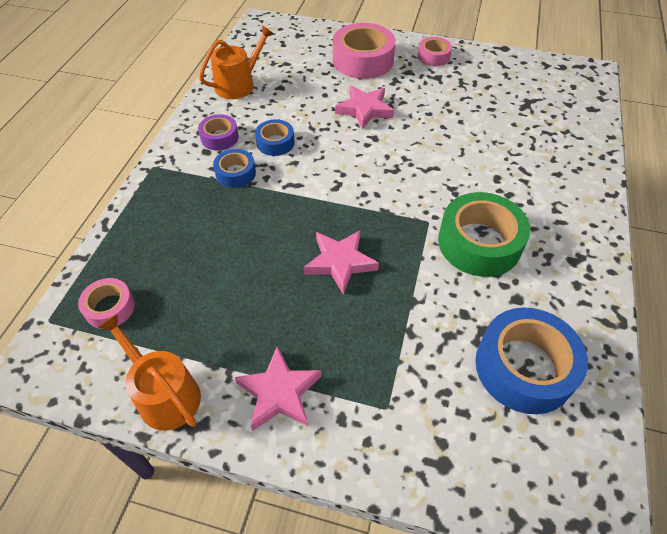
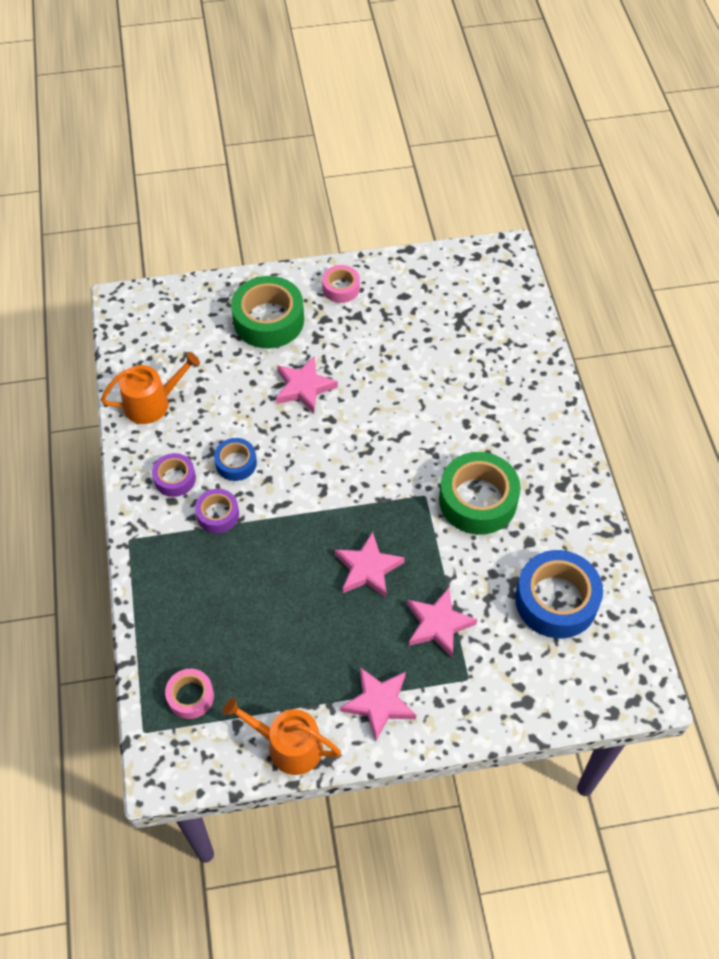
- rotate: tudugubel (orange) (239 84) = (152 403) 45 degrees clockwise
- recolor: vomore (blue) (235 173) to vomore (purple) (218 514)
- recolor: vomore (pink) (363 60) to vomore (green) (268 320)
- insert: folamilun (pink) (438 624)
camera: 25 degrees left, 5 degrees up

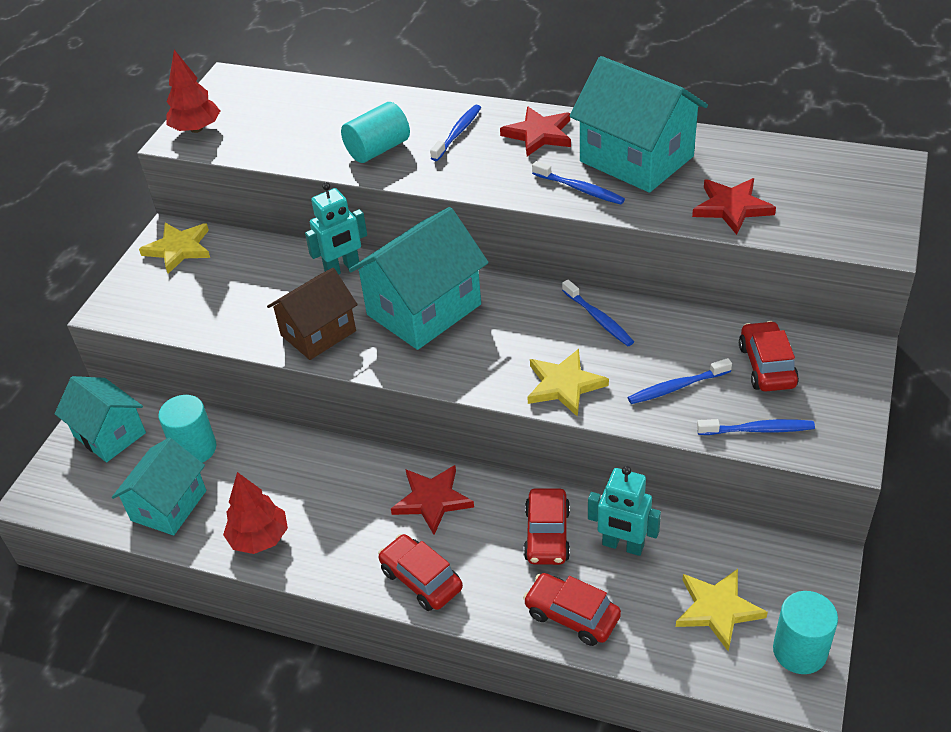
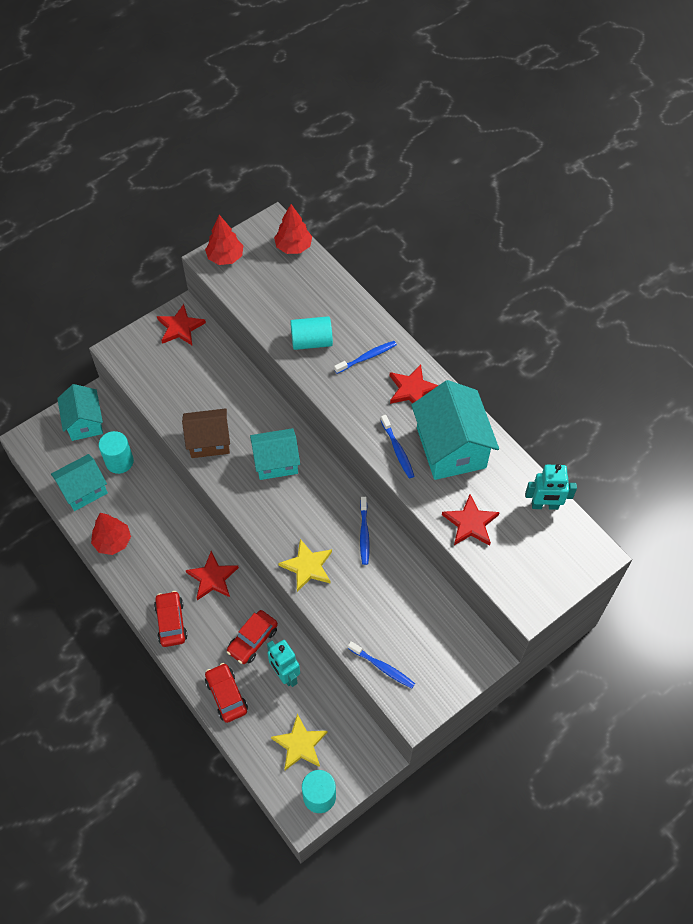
- recolor: folamilun (yellow) (179 249) to folamilun (red) (180 327)
- move: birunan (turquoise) (342 269) to (545 505)
- resize: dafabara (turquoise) (424 309) = (276 462) x0.65
- delete: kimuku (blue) (677 387)
- delete: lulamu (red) (766 366)
- insert: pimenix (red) (293 247)
camera: 30 degrees right, 15 degrees up

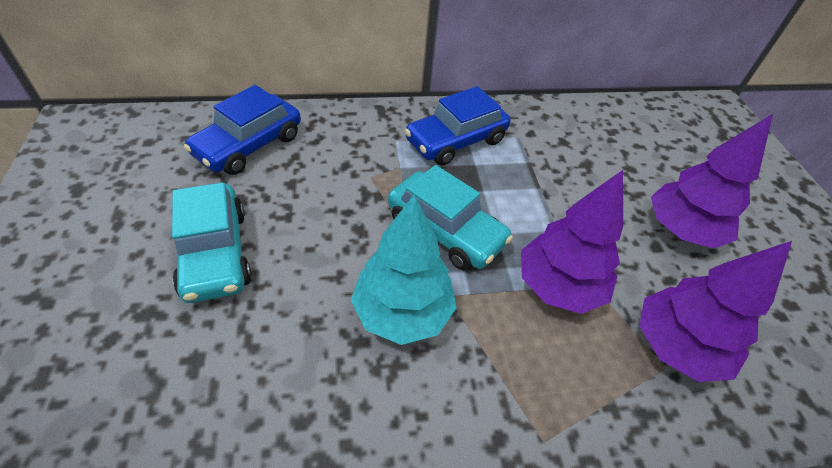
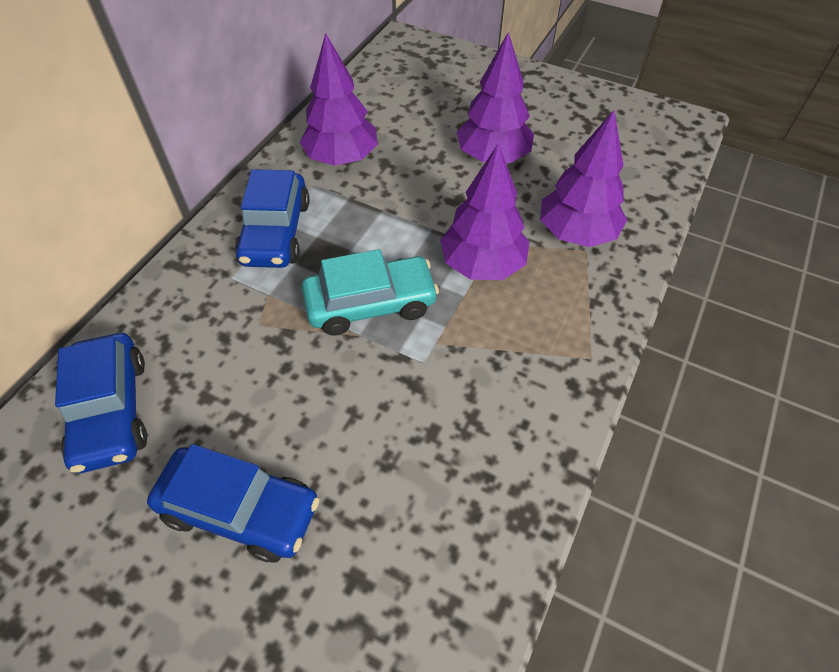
- recolor: lulamu (turquoise) (215 253) to lulamu (blue) (240 509)
- delete: pimenix (turquoise) (402 312)
- insert: pimenix (purple) (342 158)
camera: 50 degrees left, 5 degrees up

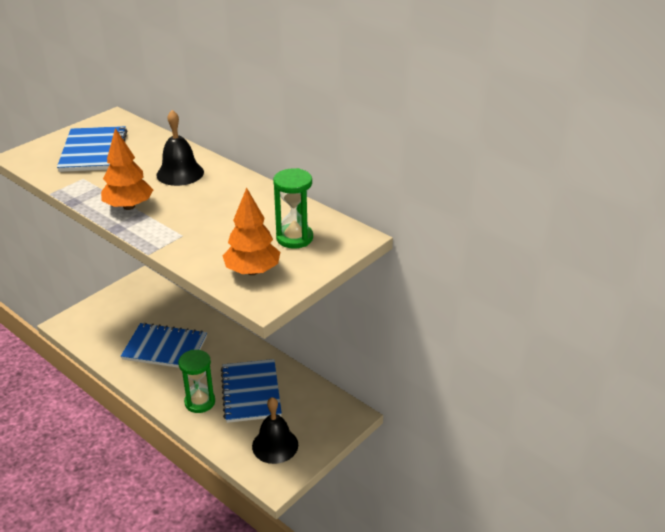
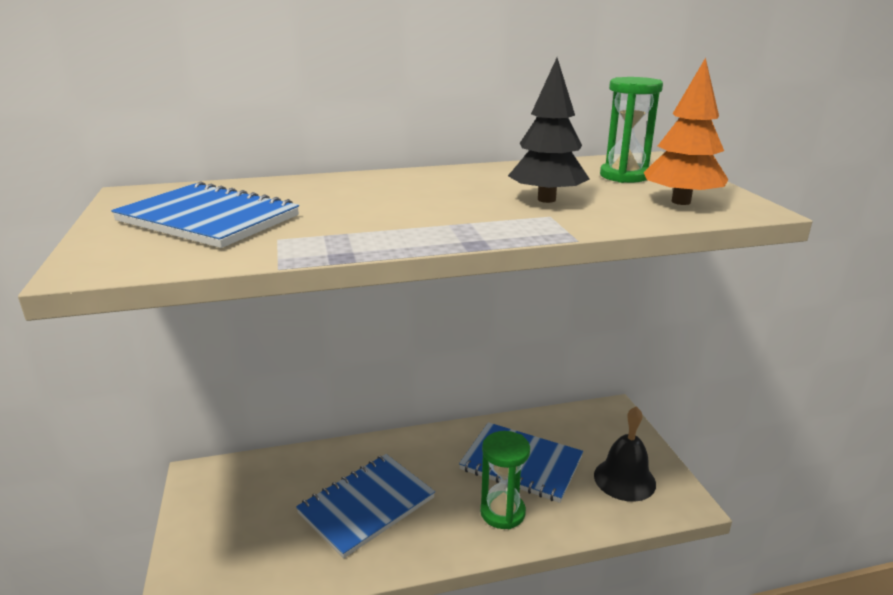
- delete: pimenix (orange) (129 206)
- delete: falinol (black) (180 173)
- insert: pimenix (black) (546 199)
camera: 55 degrees left, 10 degrees down

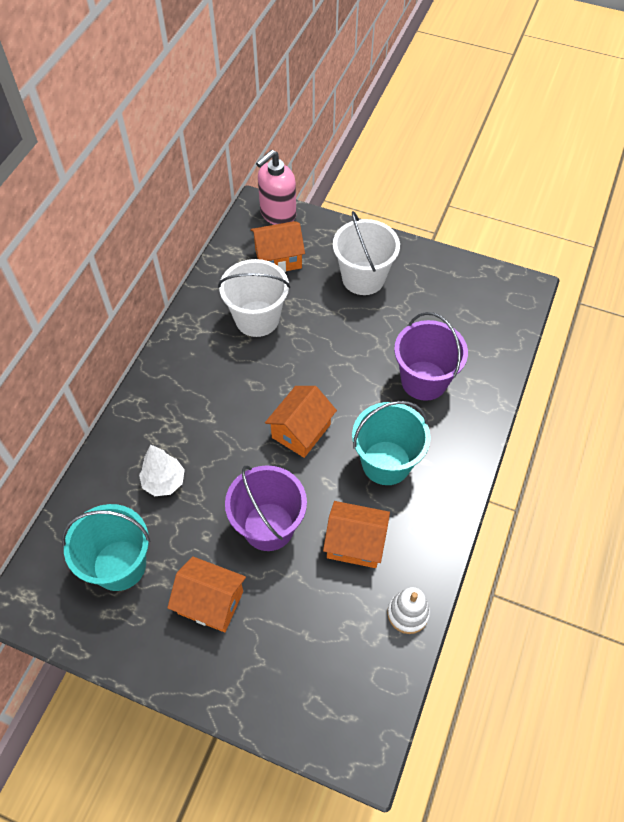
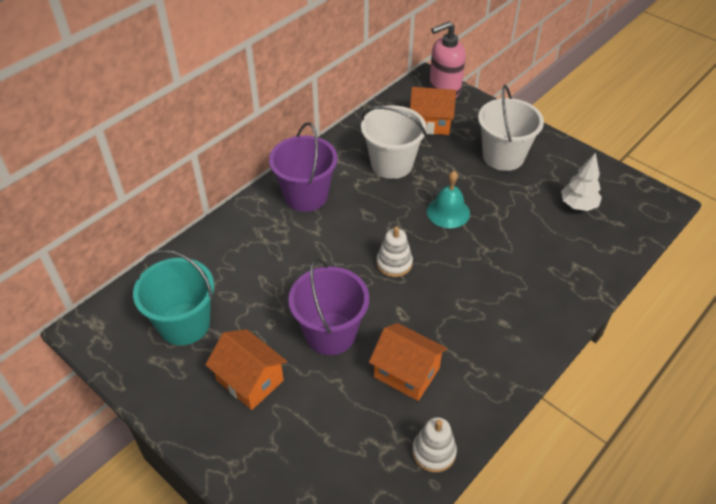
- move: pimenix (white) (164 482) to (578 205)
- replace: dafabara (orange) (301 431) to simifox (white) (394 263)
- delete: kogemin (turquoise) (386 463)
- move: kogemin (purple) (424 380) to (306 196)
- insert: falinol (turquoise) (448 212)
camera: 20 degrees right, 10 degrees down

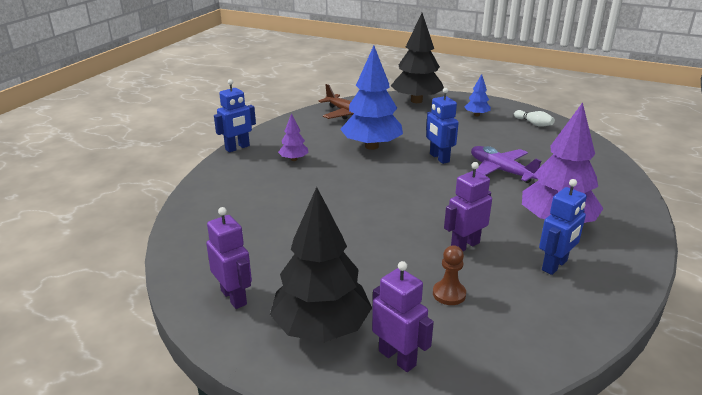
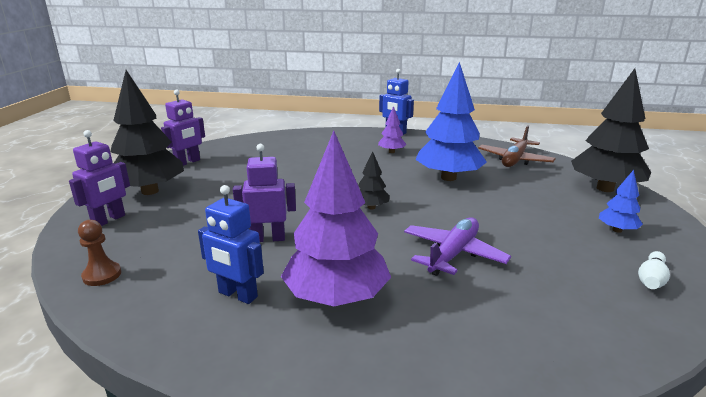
- delete: birunan (blue) (439 158)
- move: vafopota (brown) (449 294) to (102 275)
- rotate: birunan (purple) (464 245) = (268 238) 45 degrees counterclockwise
- insert: pimenix (black) (371 207)
camera: 75 degrees right, 5 degrees down

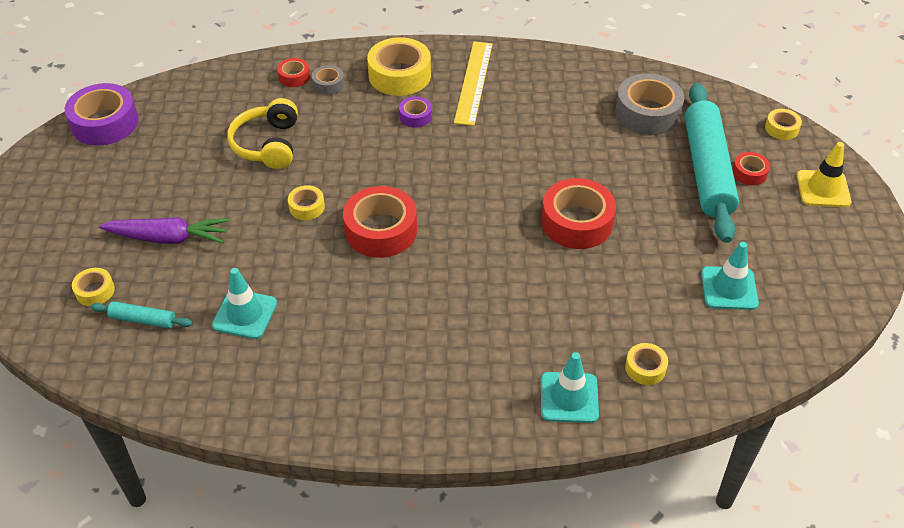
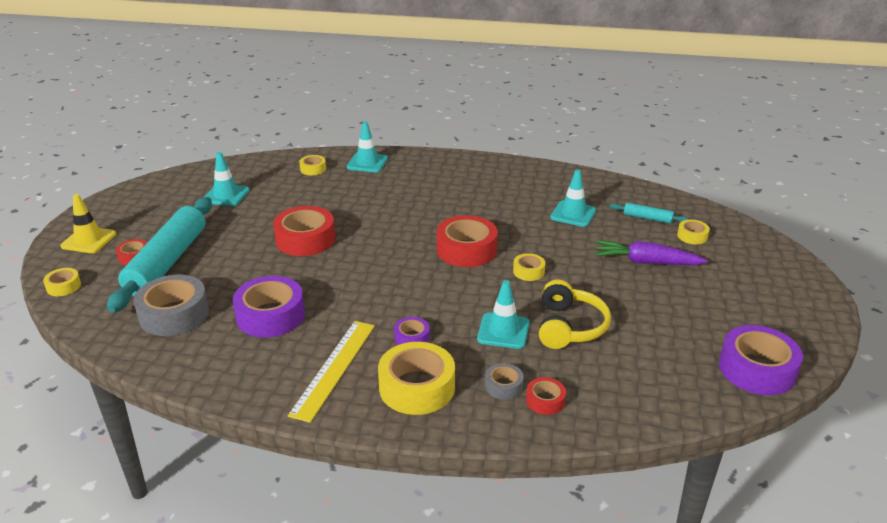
- insert: vomore (purple) (270 315)
- insert: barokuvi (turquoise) (503 331)
camera: 170 degrees left, 15 degrees down

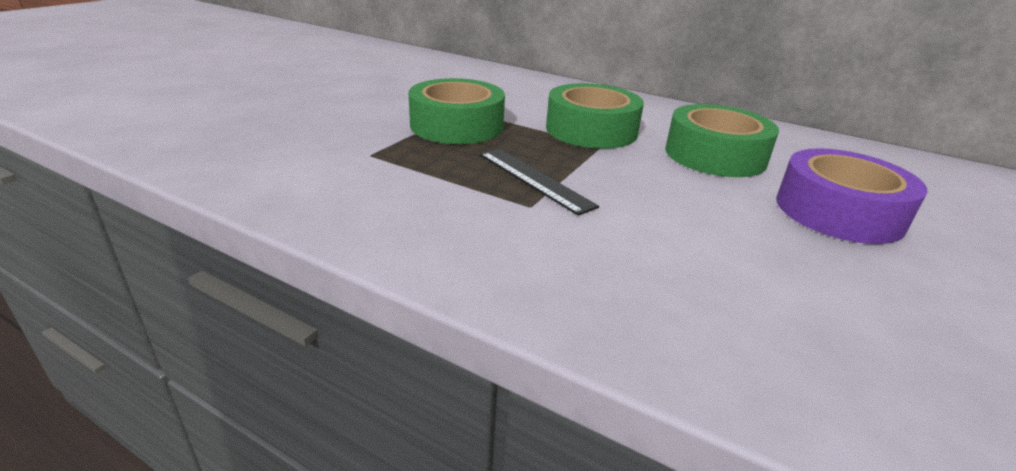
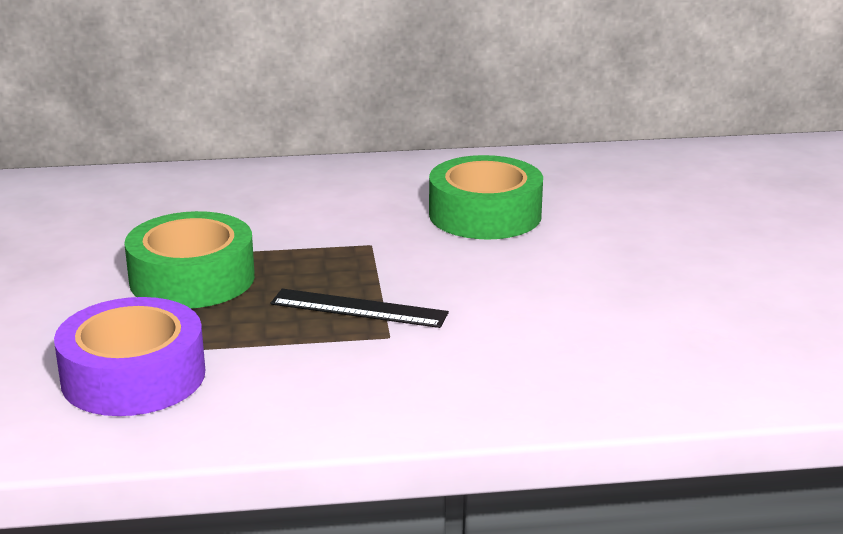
- delete: vomore (green) (591 130)
- move: vomore (purple) (838 212) to (133 376)
camera: 35 degrees left, 5 degrees down

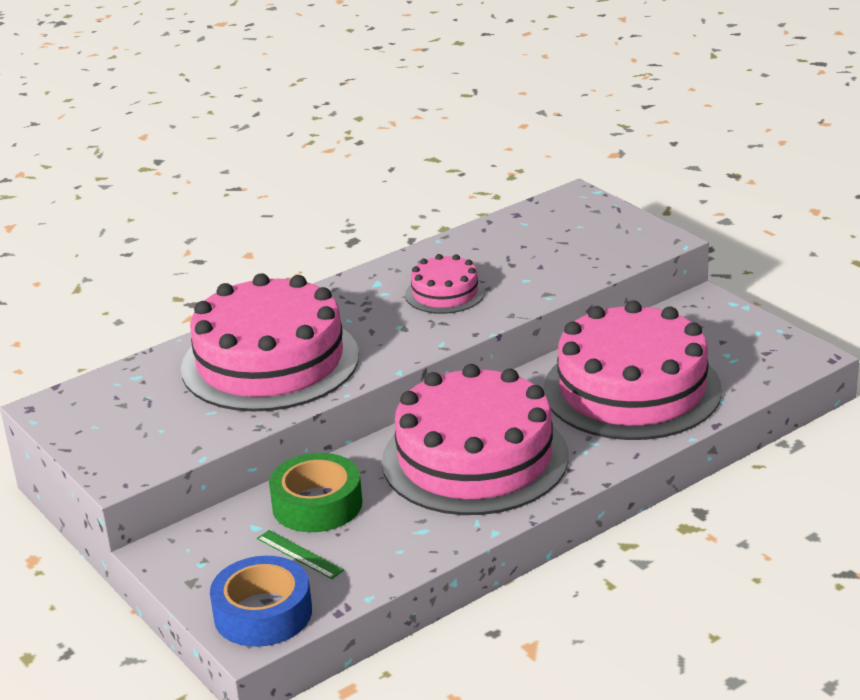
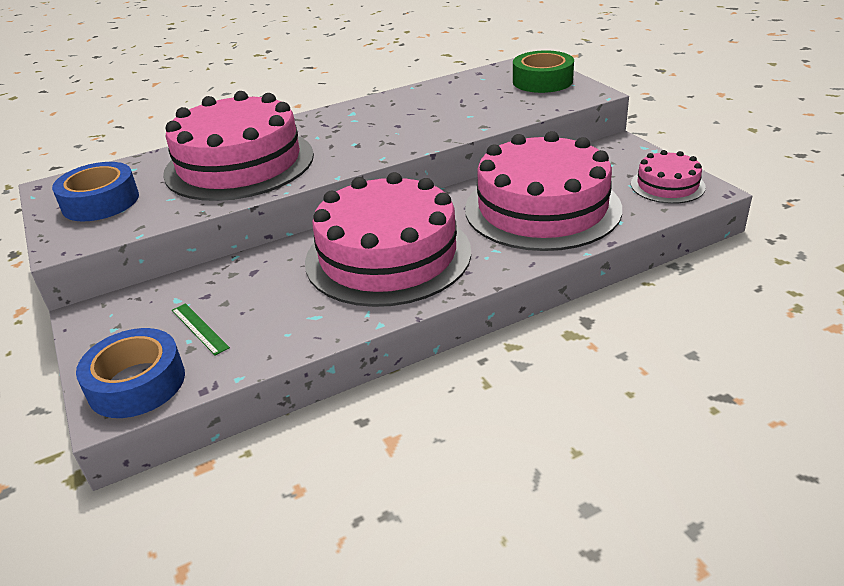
- move: vomore (green) (317 504) to (542 81)
- move: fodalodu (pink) (445 293) to (667 185)
- insert: vomore (blue) (100 202)
camera: 10 degrees right, 5 degrees up

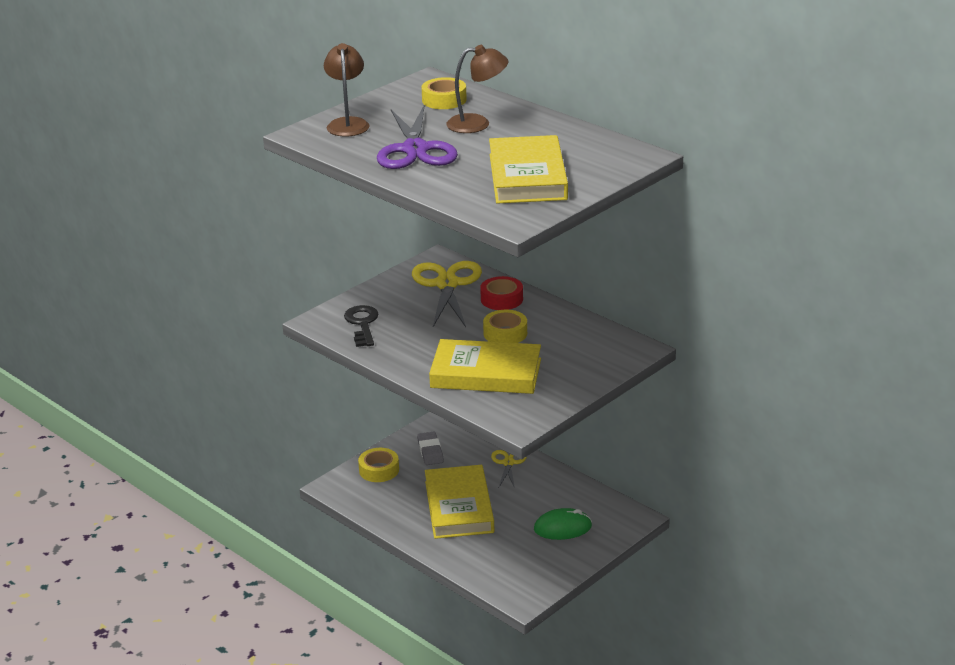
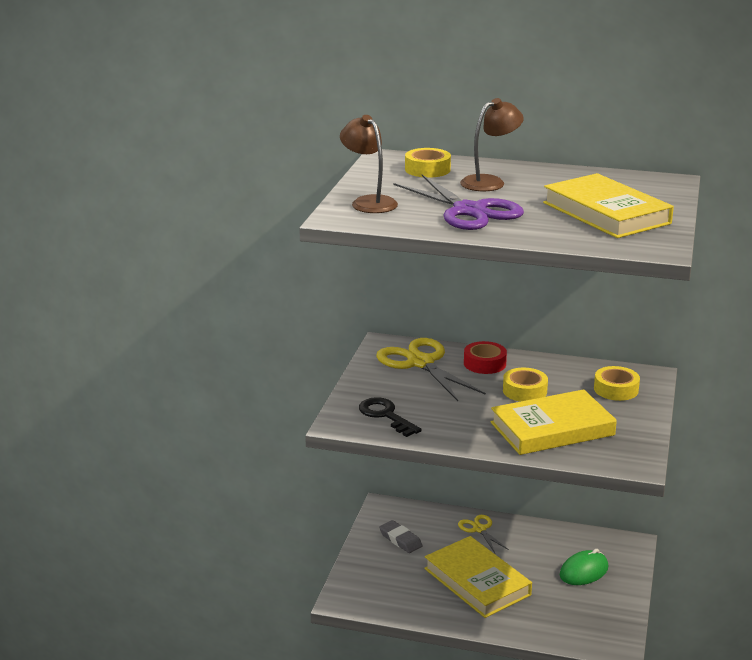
- move: vomore (yellow) (379 470) to (616 389)
camera: 30 degrees left, 5 degrees down

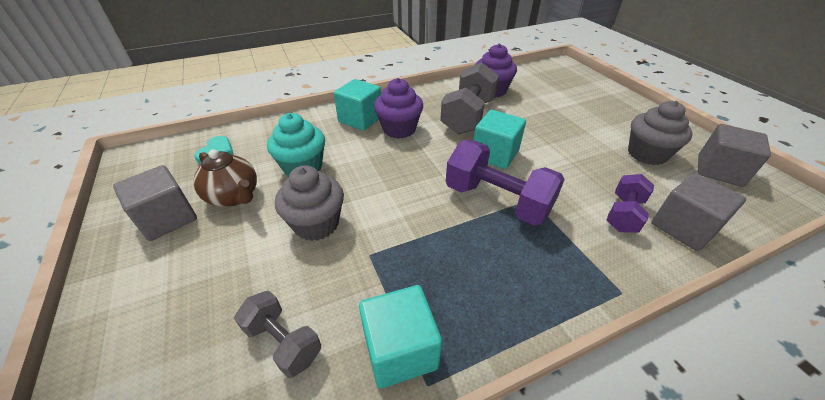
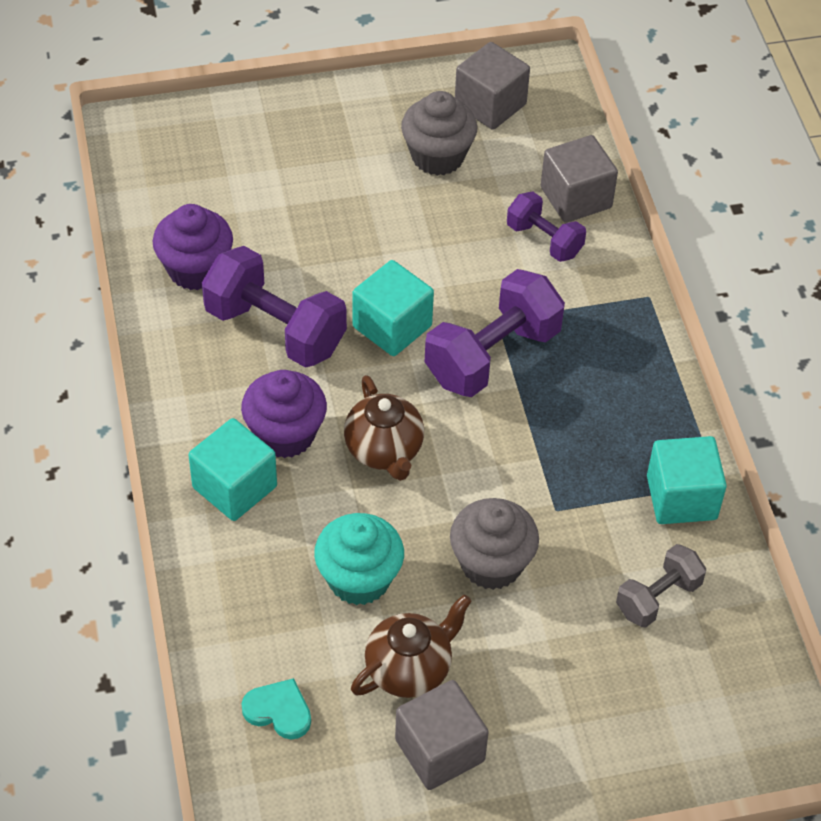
- recolor: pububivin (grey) (468 116) to pububivin (purple) (275 329)
- insert: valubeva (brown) (384 450)
camera: 80 degrees left, 10 degrees up

